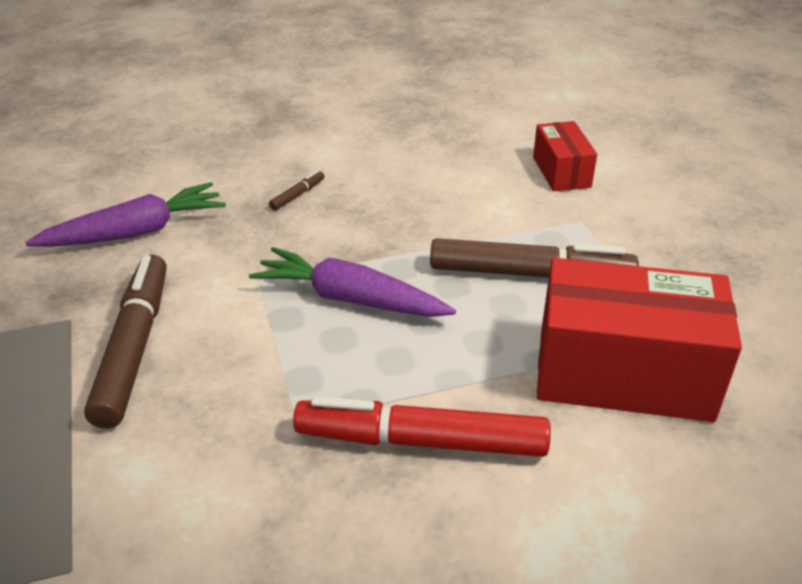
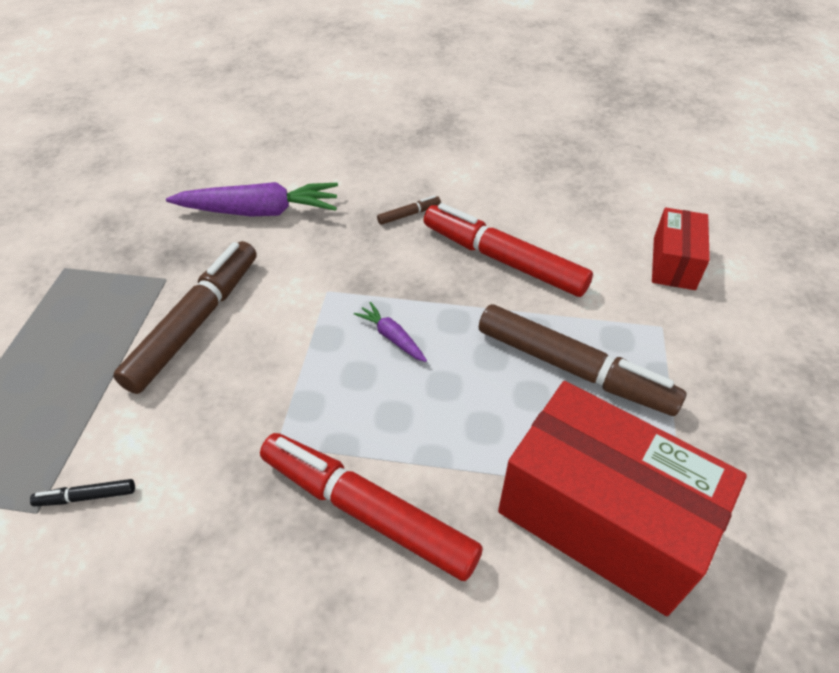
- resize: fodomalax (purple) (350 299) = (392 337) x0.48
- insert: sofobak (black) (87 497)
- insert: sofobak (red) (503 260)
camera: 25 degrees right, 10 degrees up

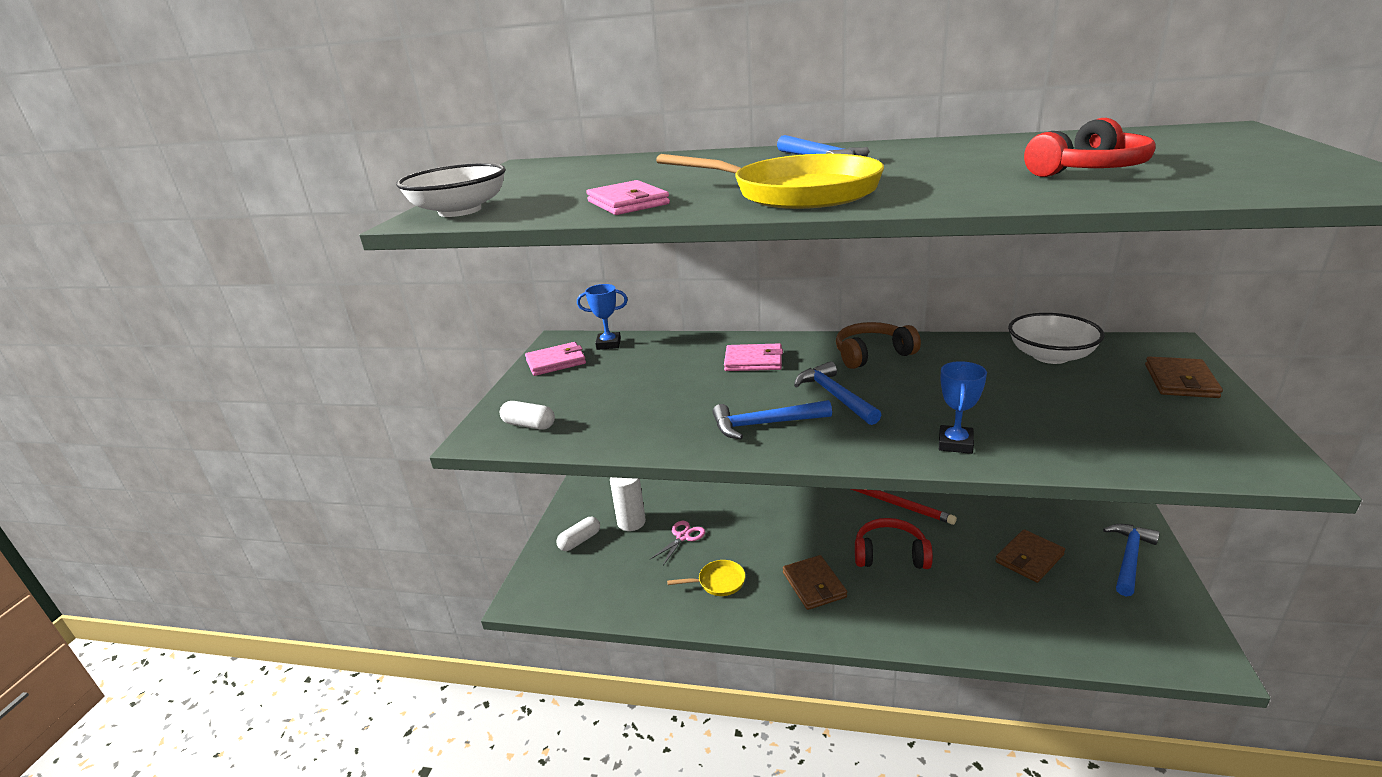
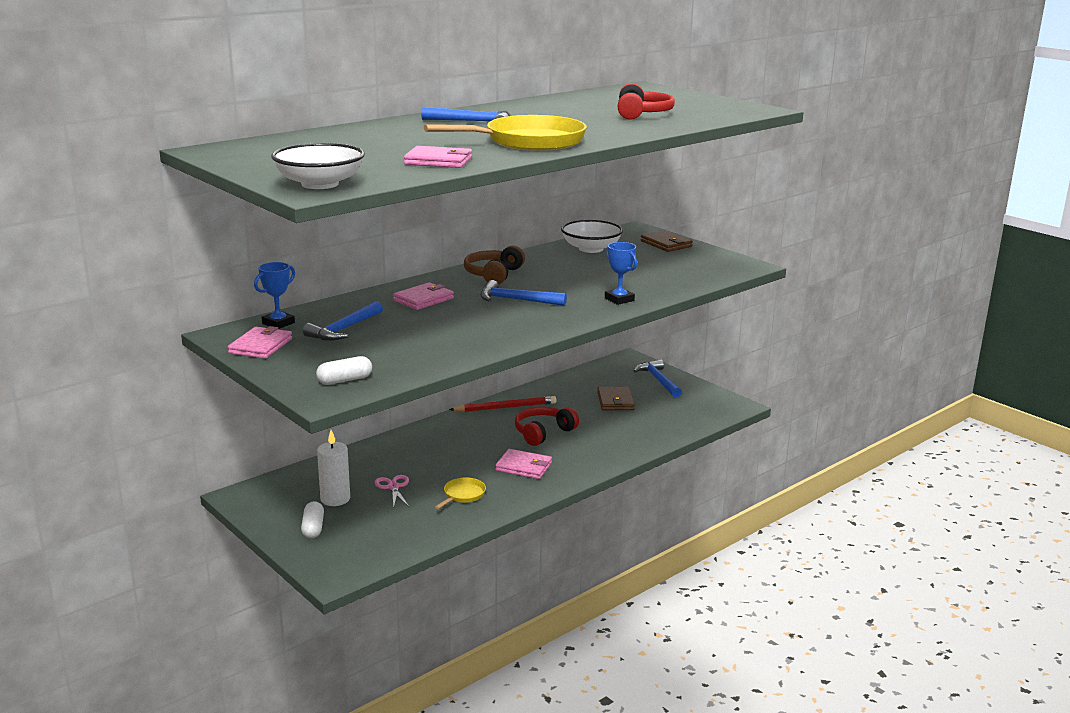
- move: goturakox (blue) (764 424) to (344 329)
- recolor: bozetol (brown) (814 585) to bozetol (pink) (524 467)
camera: 55 degrees left, 5 degrees down

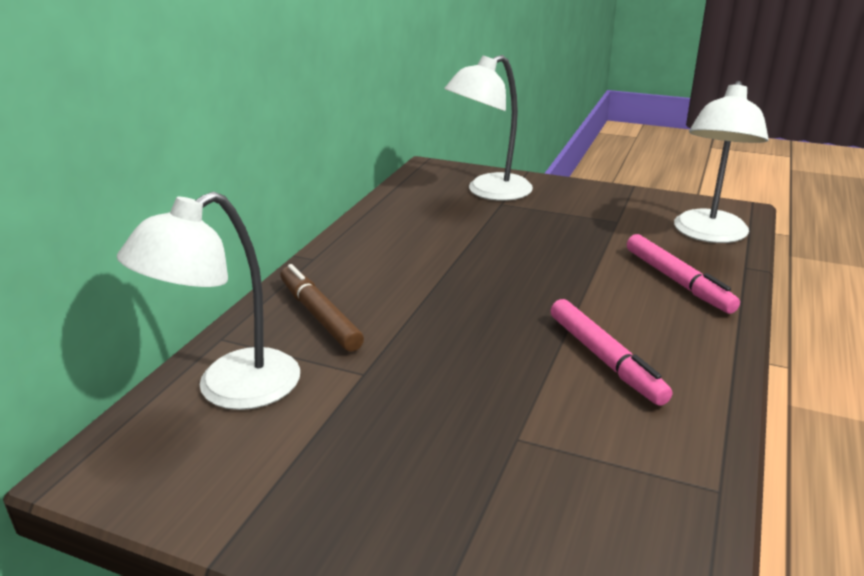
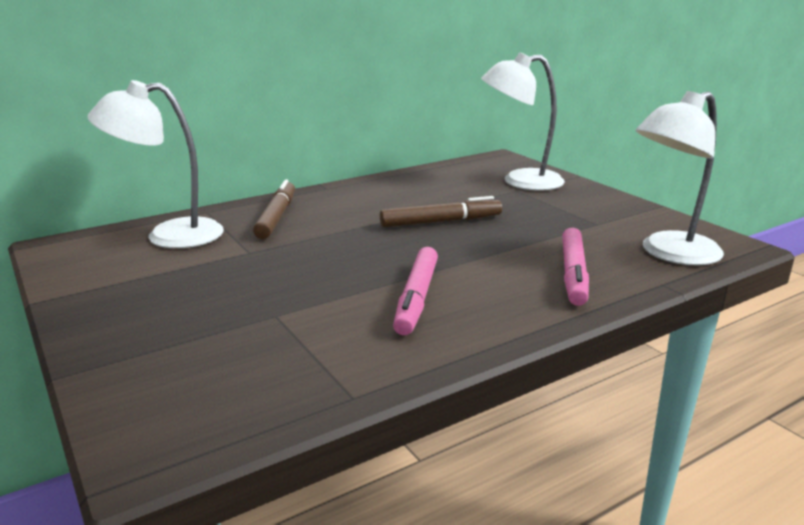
- insert: sofobak (brown) (441 221)
camera: 35 degrees right, 5 degrees down

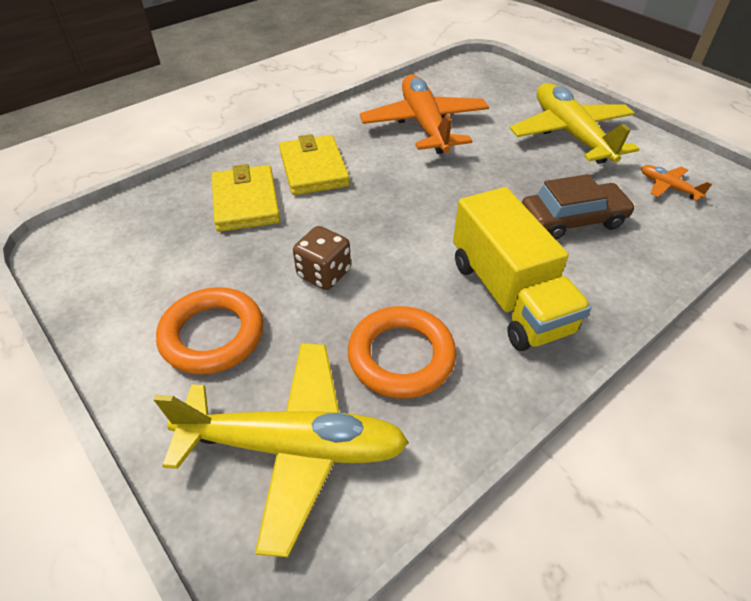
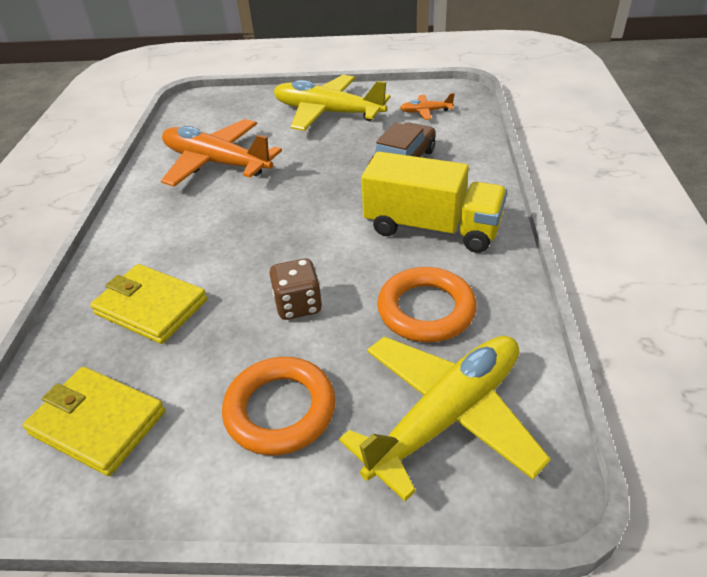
- move: bozetol (yellow) (314 169) to (98 423)
camera: 45 degrees left, 5 degrees down

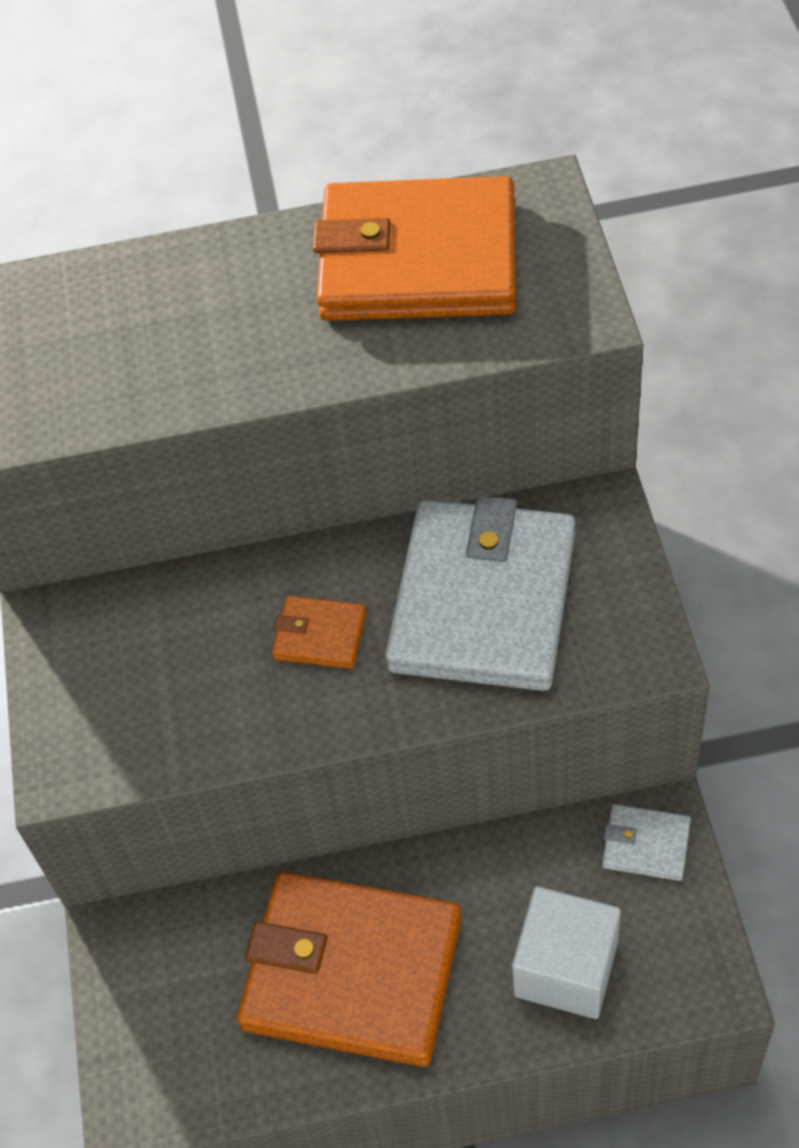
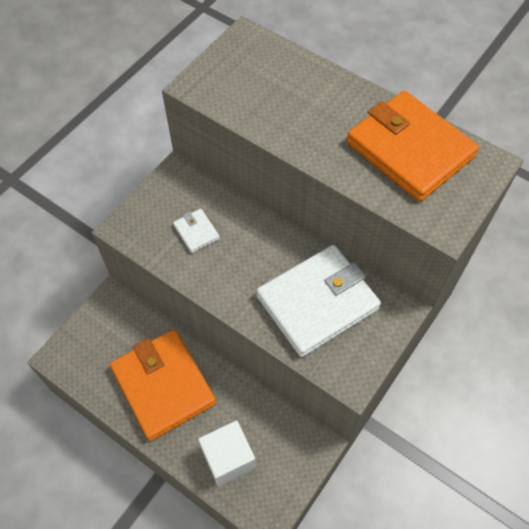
- delete: bozetol (orange) (319 636)
- move: bozetol (white) (645 845) to (196 232)
camera: 40 degrees right, 5 degrees up

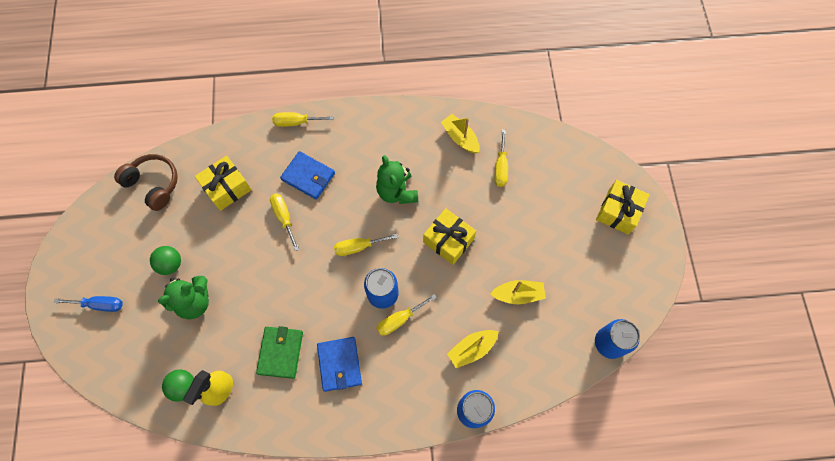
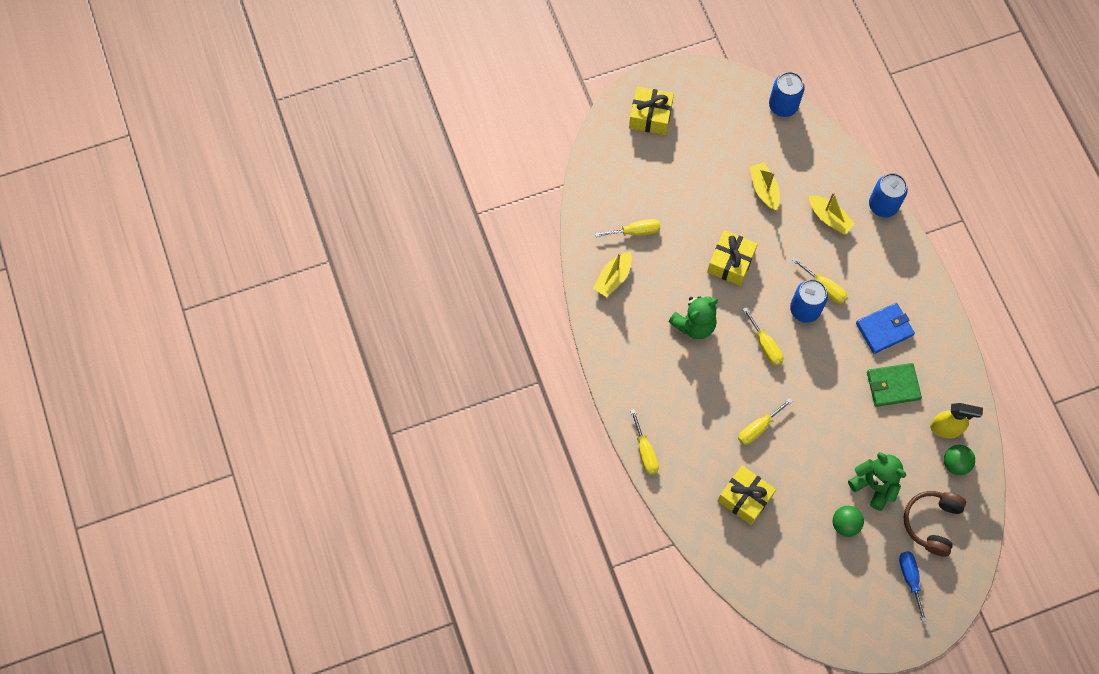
- move: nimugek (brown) (154 184) to (931 523)
- delete: bozetol (blue) (308 176)
camera: 105 degrees left, 0 degrees up

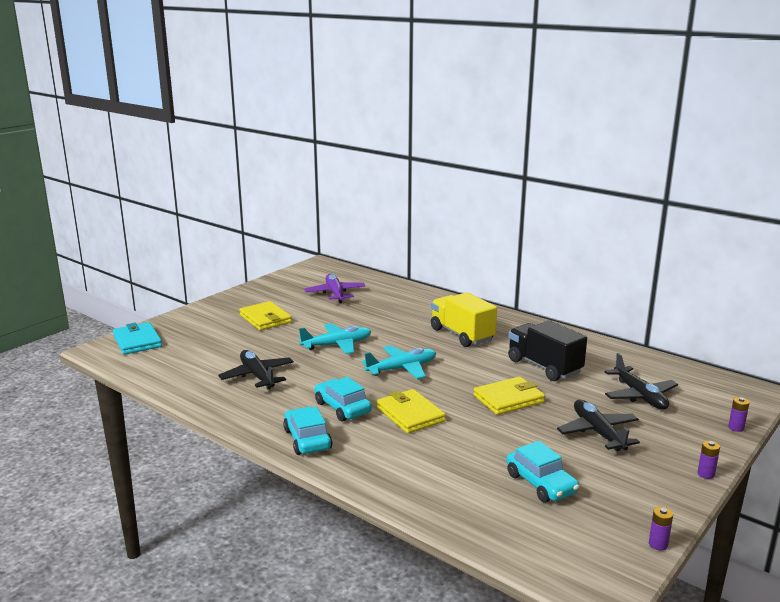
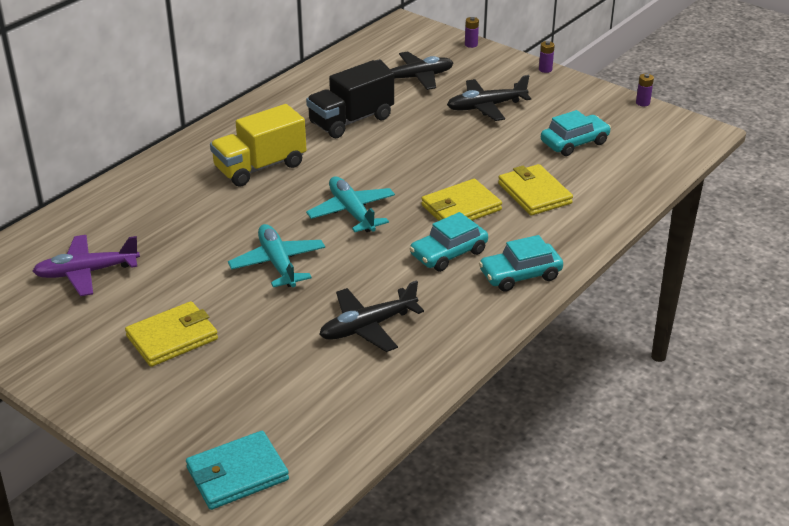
- move: bozetol (yellow) (508 399) to (534 193)
camera: 90 degrees left, 15 degrees up

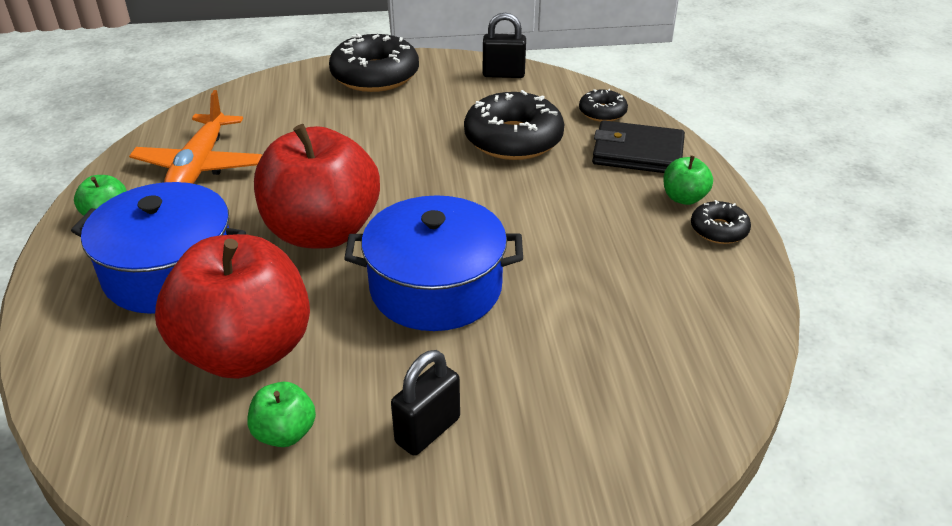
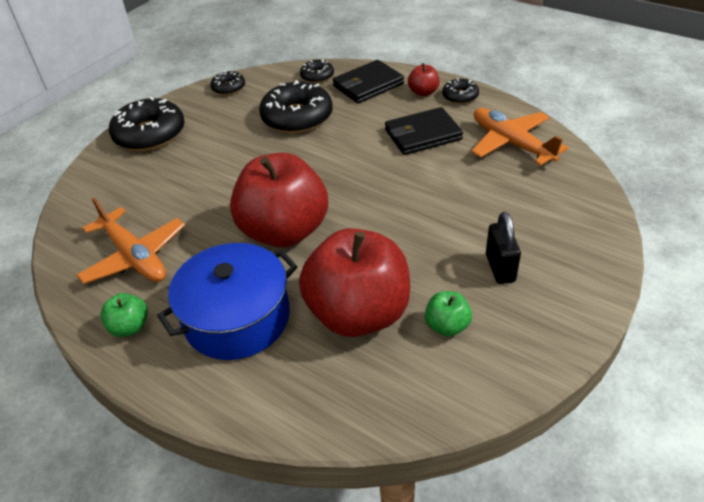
- delete: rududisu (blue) (436 287)
- replace: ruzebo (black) (503 74) to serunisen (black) (228 88)
- recolor: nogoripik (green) (684 198) to nogoripik (red) (423 92)
- insert: bozetol (black) (422 135)
- insert: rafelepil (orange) (511 143)
camera: 45 degrees left, 5 degrees up

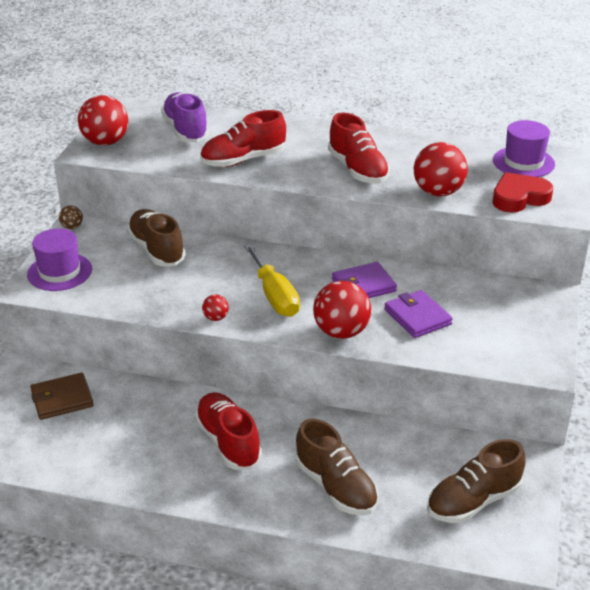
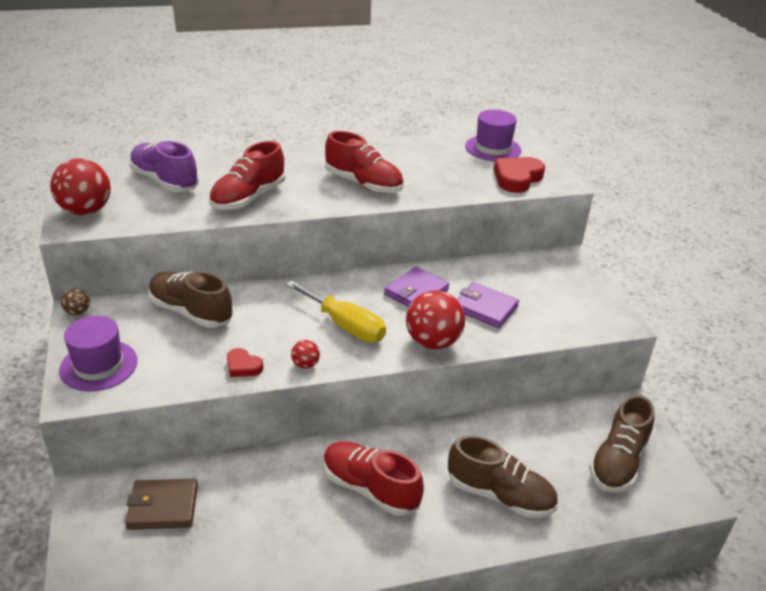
- rotate: bozetol (brown) (62 399) = (163 507) 45 degrees clockwise
- delete: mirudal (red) (438 192)
- insert: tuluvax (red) (243 366)
camera: 30 degrees left, 0 degrees up

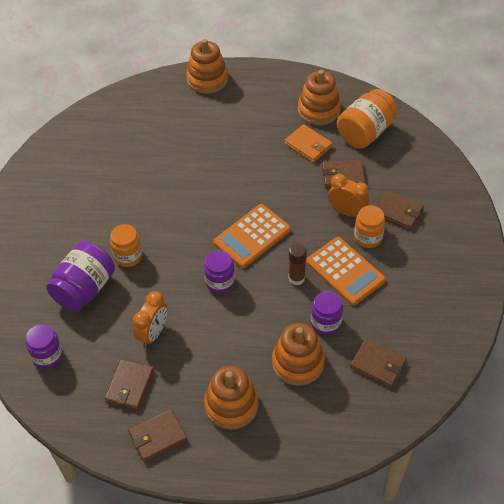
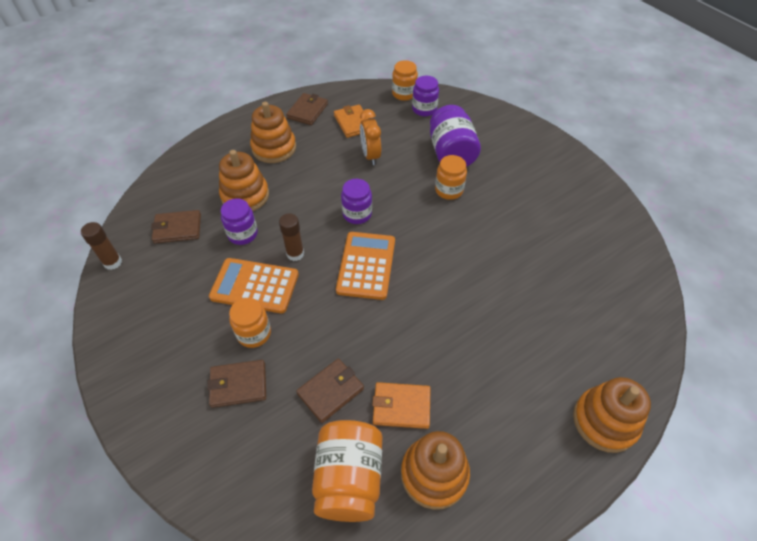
- recolor: bozetol (brown) (129 386) to bozetol (orange) (353 123)
- delete: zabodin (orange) (347 212)
- insert: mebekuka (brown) (113 262)
- insert: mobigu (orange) (404 94)
camera: 140 degrees right, 0 degrees up

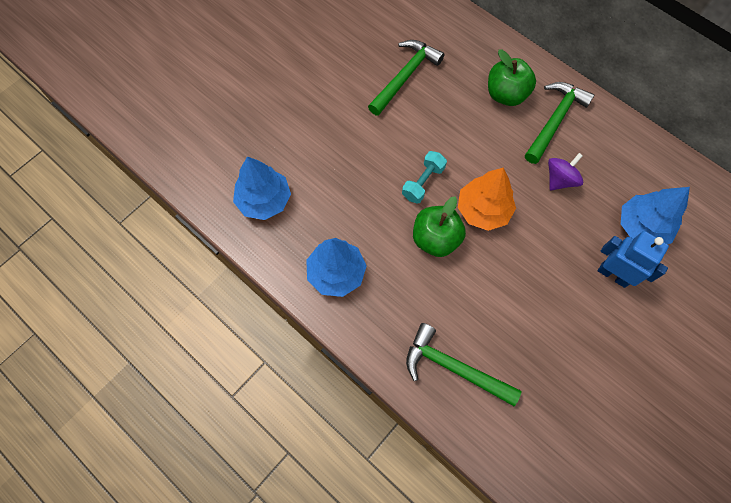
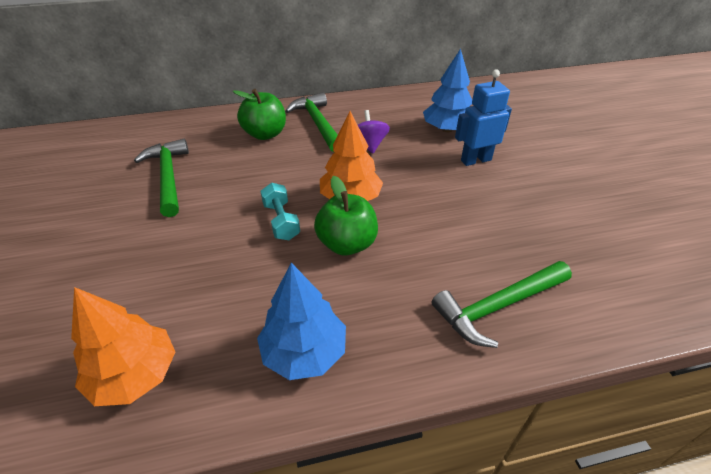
- recolor: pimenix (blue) (264 200) to pimenix (orange) (135 375)
camera: 55 degrees left, 25 degrees down

